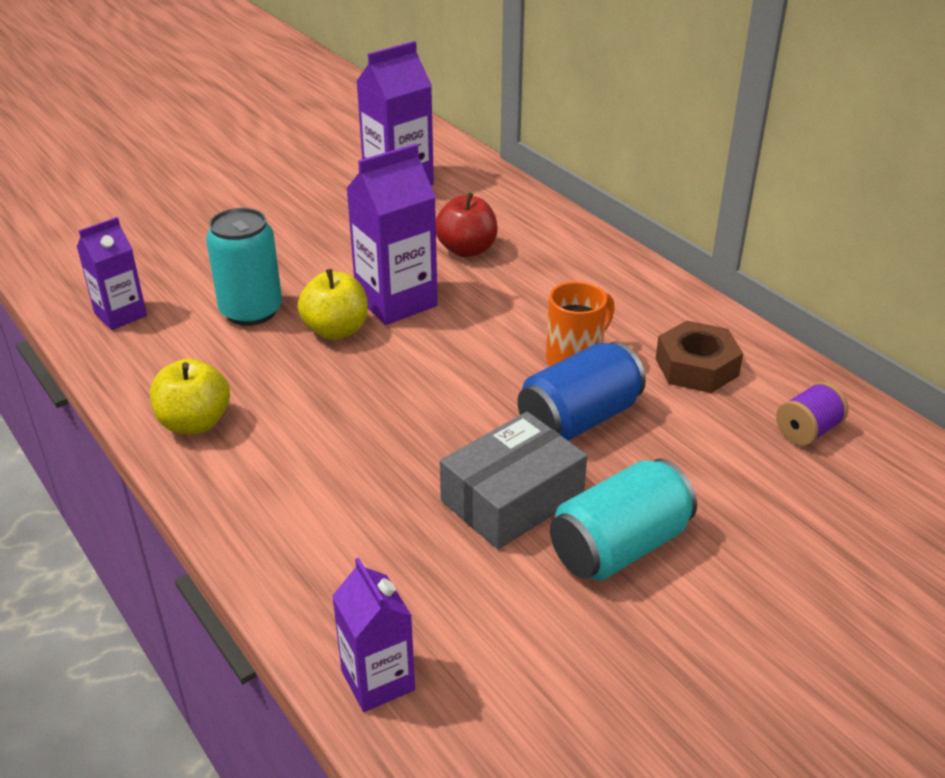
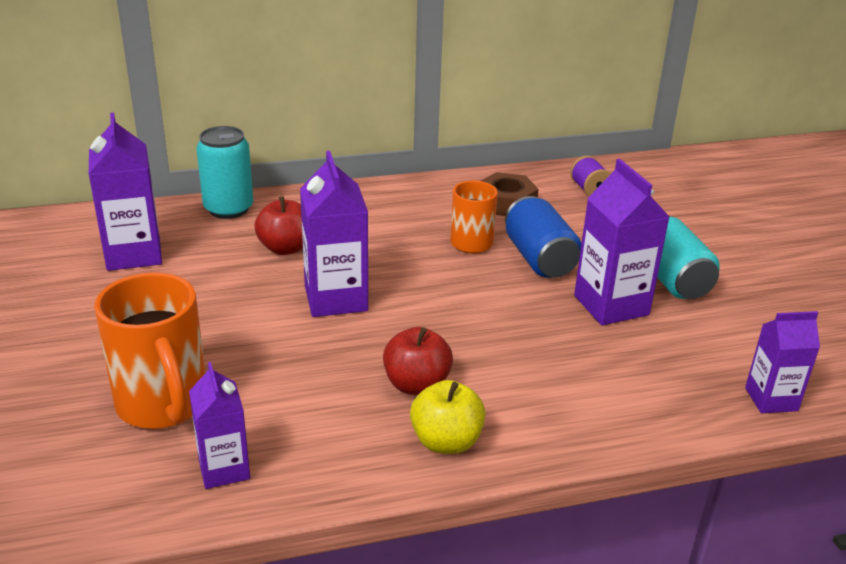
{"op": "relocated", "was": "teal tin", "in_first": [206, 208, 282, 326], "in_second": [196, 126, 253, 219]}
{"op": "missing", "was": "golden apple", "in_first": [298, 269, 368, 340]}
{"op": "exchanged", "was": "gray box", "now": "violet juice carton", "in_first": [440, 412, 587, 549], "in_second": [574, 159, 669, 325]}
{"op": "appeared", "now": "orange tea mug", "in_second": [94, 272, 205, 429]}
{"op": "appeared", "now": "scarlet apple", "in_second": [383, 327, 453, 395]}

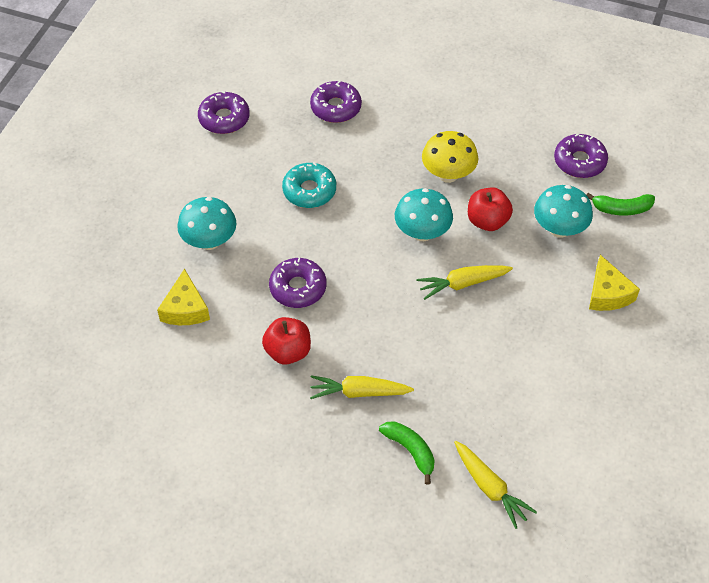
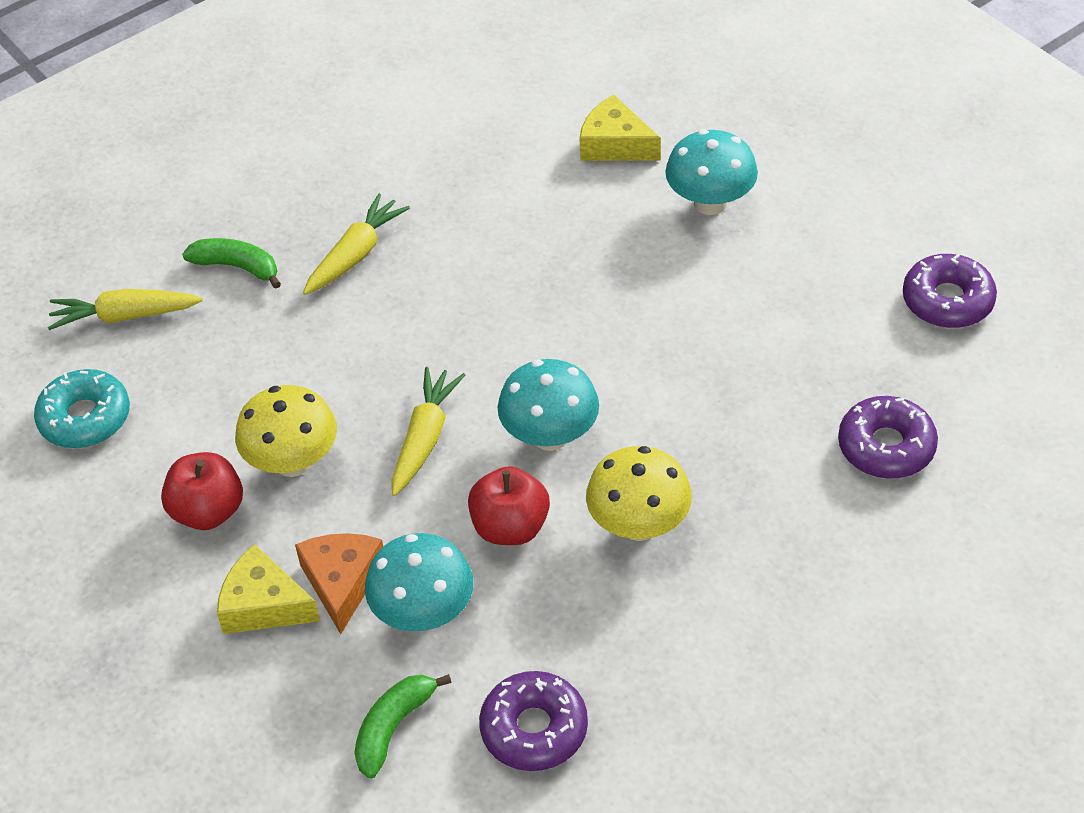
{"op": "relocated", "was": "scarlet apple", "in_first": [262, 317, 311, 365], "in_second": [161, 452, 243, 530]}
{"op": "missing", "was": "violet doughnut", "in_first": [269, 258, 326, 308]}
{"op": "relocated", "was": "teal doughnut", "in_first": [282, 162, 336, 208], "in_second": [34, 369, 130, 448]}
{"op": "spun", "was": "green banana fruit", "in_first": [379, 421, 435, 484], "in_second": [182, 238, 281, 289], "clockwise": -150}
{"op": "appeared", "now": "golden toadstool", "in_second": [235, 385, 337, 477]}
{"op": "appeared", "now": "orange piece of cheese", "in_second": [295, 533, 383, 634]}

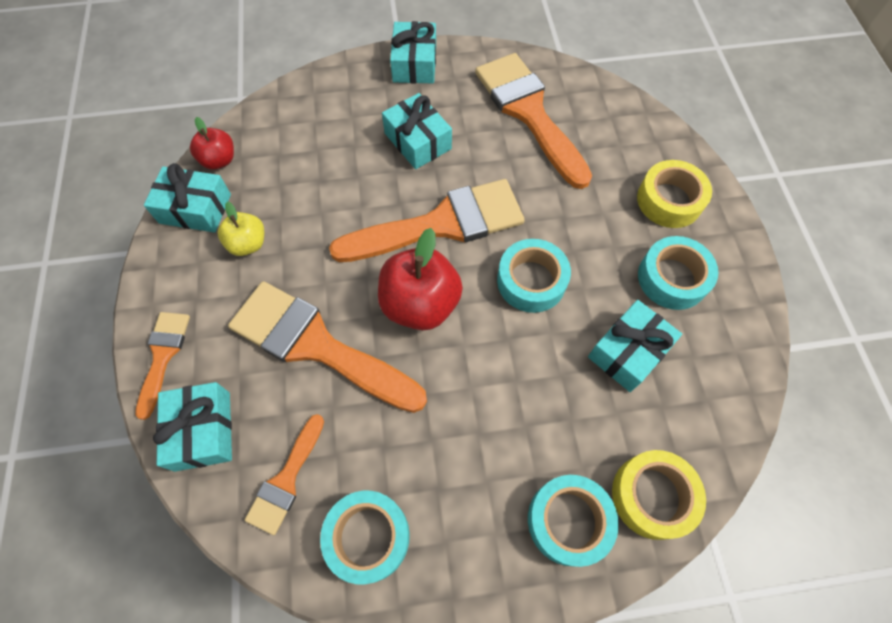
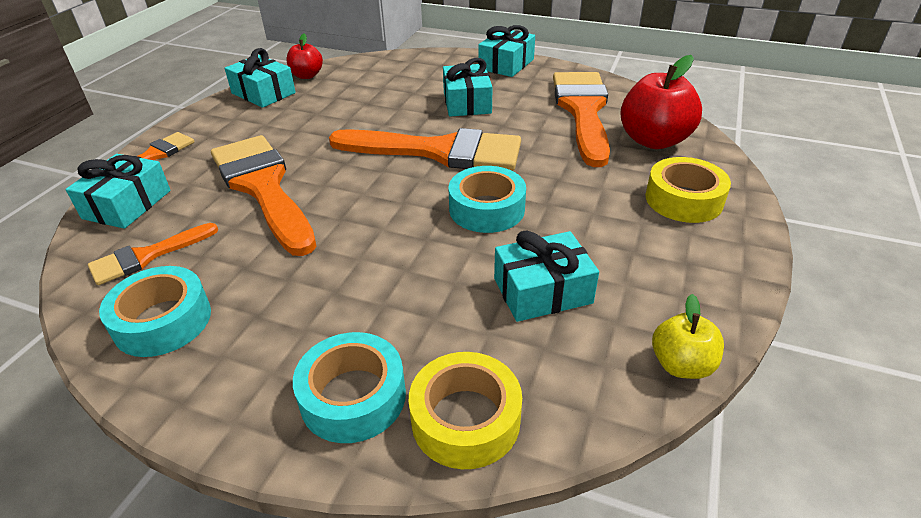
{"op": "relocated", "was": "golden apple", "in_first": [218, 202, 264, 256], "in_second": [652, 294, 724, 379]}
{"op": "relocated", "was": "scarlet apple", "in_first": [378, 228, 463, 330], "in_second": [620, 55, 702, 149]}
{"op": "missing", "was": "teal roll of tape", "in_first": [638, 236, 718, 310]}

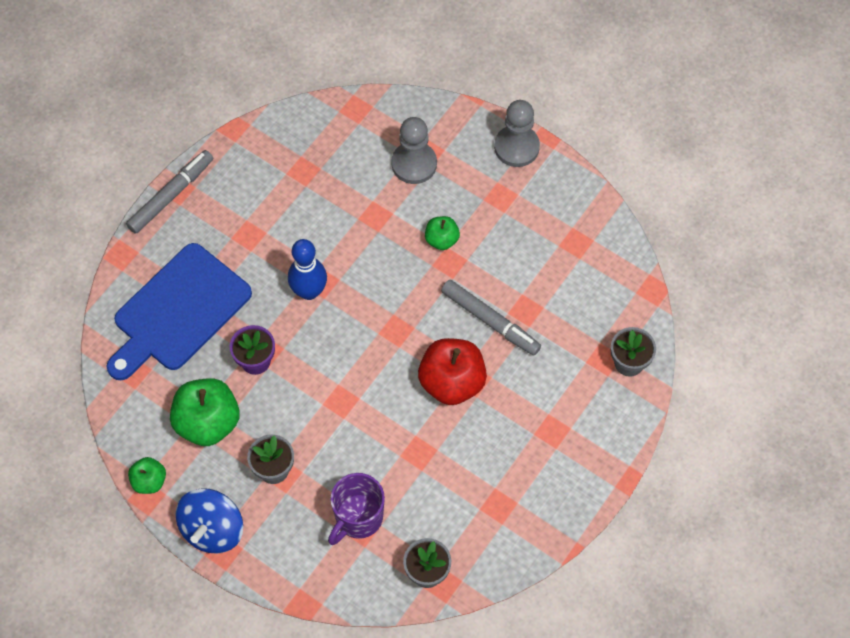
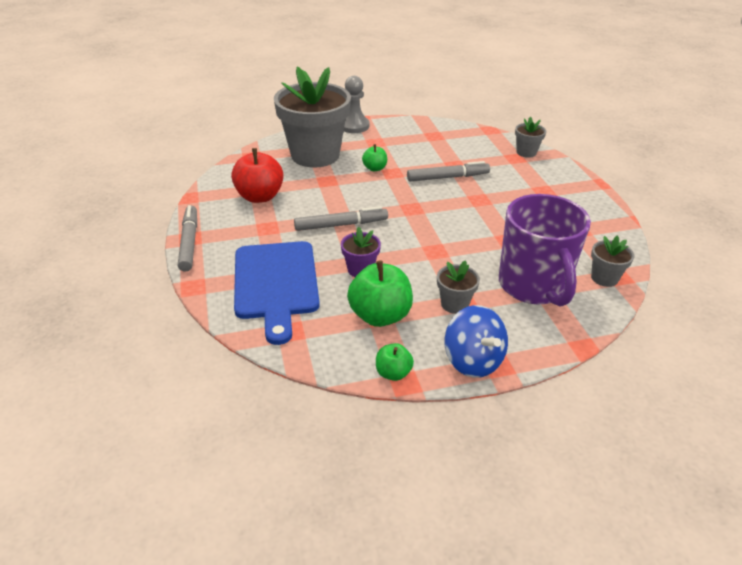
{"op": "exchanged", "was": "cobalt bowling pin", "now": "gray felt pen", "in_first": [288, 239, 327, 300], "in_second": [294, 206, 388, 231]}
{"op": "size", "was": "violet tea mug", "in_first": [328, 473, 385, 545], "in_second": [499, 194, 591, 306], "ratio": 1.68}
{"op": "exchanged", "was": "gray chess pawn", "now": "gray flower pot", "in_first": [391, 117, 437, 184], "in_second": [274, 67, 351, 168]}
{"op": "relocated", "was": "scarlet apple", "in_first": [418, 338, 487, 405], "in_second": [231, 148, 284, 203]}

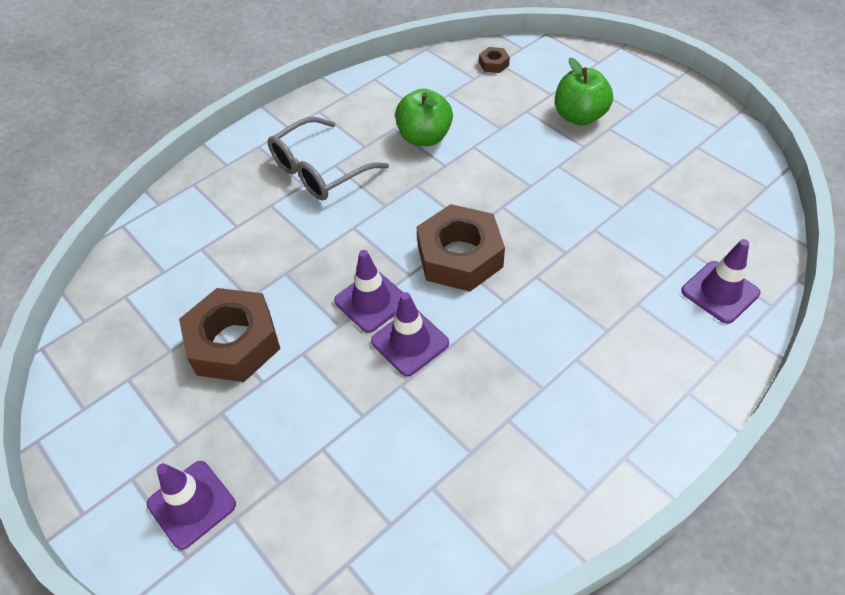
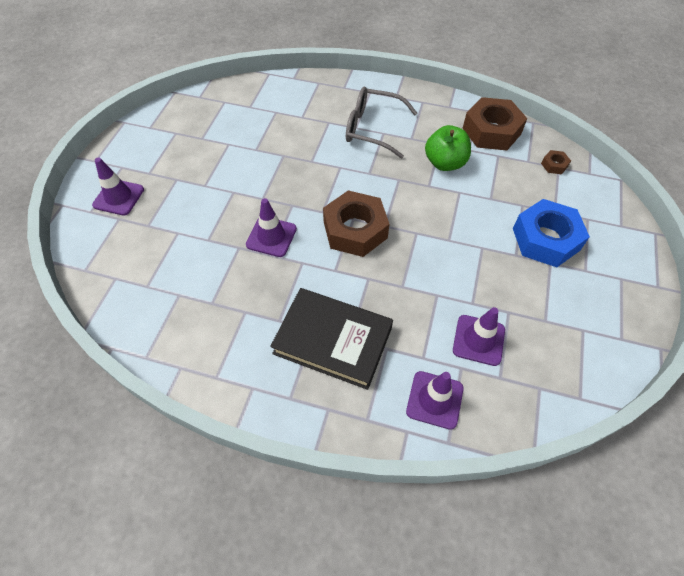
{"op": "relocated", "was": "russet hex nut", "in_first": [179, 288, 280, 382], "in_second": [462, 97, 527, 150]}
{"op": "relocated", "was": "violet traffic cone", "in_first": [334, 250, 403, 333], "in_second": [453, 307, 505, 366]}
{"op": "exchanged", "was": "green apple", "now": "cobalt hex nut", "in_first": [555, 58, 613, 126], "in_second": [513, 199, 590, 267]}
{"op": "appeared", "now": "jet-black hardcover", "in_second": [270, 288, 393, 390]}

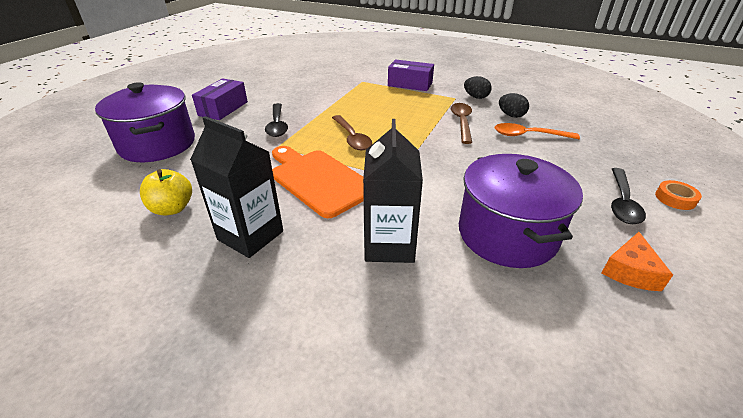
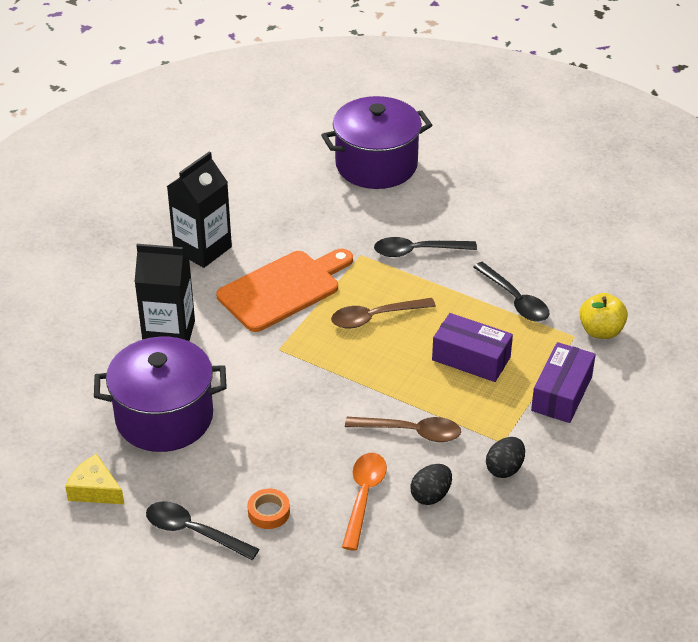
{"op": "relocated", "was": "golden apple", "in_first": [140, 169, 192, 216], "in_second": [579, 293, 628, 339]}
{"op": "relocated", "was": "violet box", "in_first": [192, 78, 248, 120], "in_second": [432, 313, 513, 382]}
{"op": "colour", "was": "orange piece of cheese", "now": "golden piece of cheese", "in_first": [602, 232, 673, 291], "in_second": [65, 454, 124, 504]}
{"op": "relocated", "was": "orange roll of tape", "in_first": [655, 180, 702, 210], "in_second": [247, 489, 290, 529]}
{"op": "appeared", "now": "jet-black teaspoon", "in_second": [473, 262, 549, 322]}

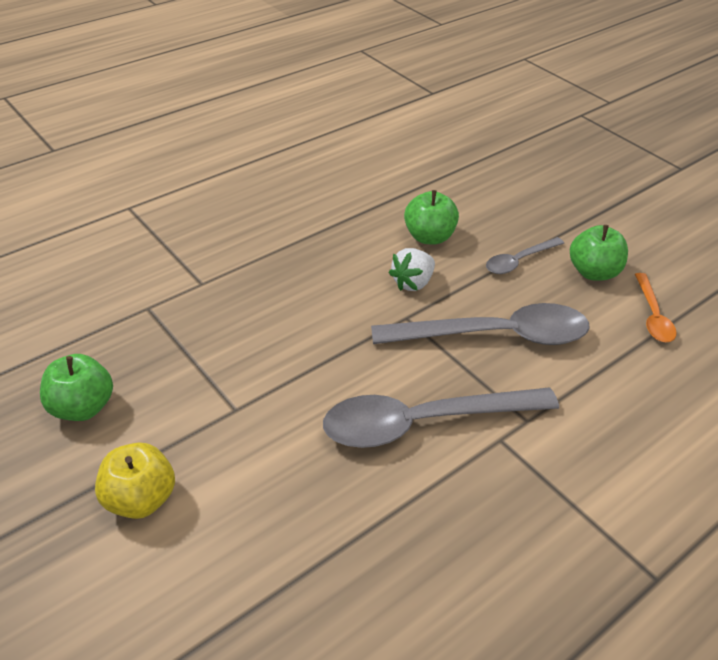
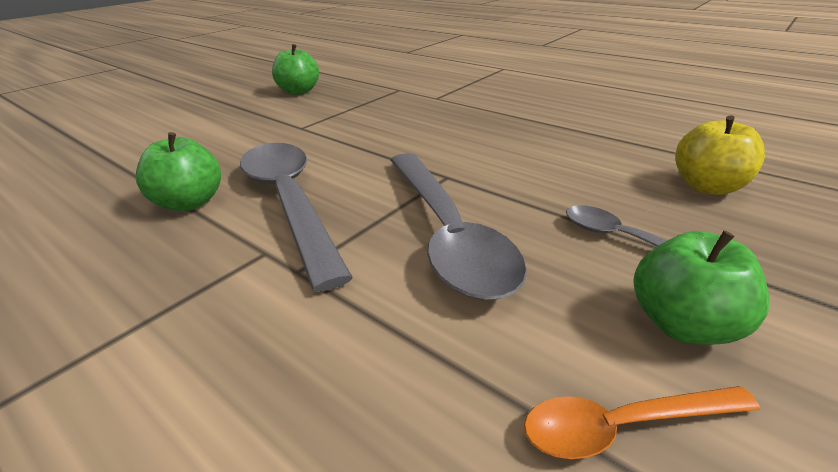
{"op": "relocated", "was": "golden apple", "in_first": [95, 443, 175, 519], "in_second": [675, 115, 765, 195]}
{"op": "missing", "was": "white strawberry", "in_first": [388, 248, 435, 291]}
{"op": "relocated", "was": "green apple", "in_first": [404, 190, 459, 245], "in_second": [136, 132, 221, 211]}

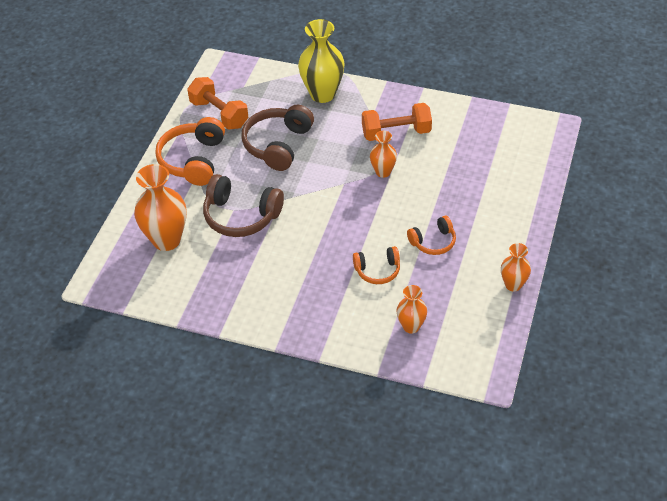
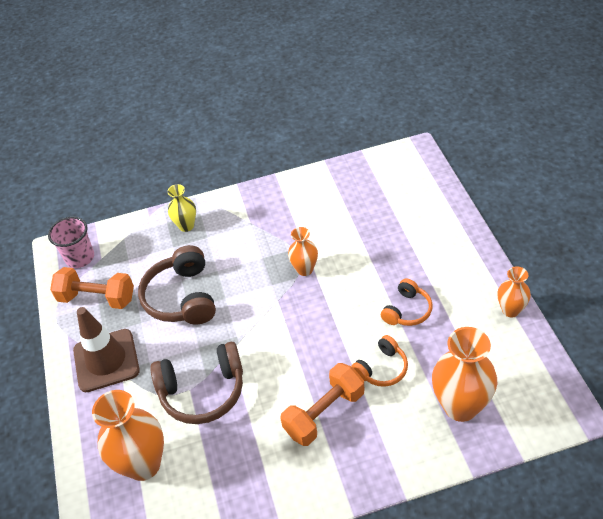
{"op": "exchanged", "was": "orange headphones", "now": "russet traffic cone", "in_first": [155, 117, 225, 186], "in_second": [73, 307, 140, 392]}
{"op": "size", "was": "golden tall vase", "in_first": [298, 19, 345, 103], "in_second": [167, 184, 196, 232], "ratio": 0.56}
{"op": "relocated", "was": "orange free weight", "in_first": [362, 103, 432, 141], "in_second": [280, 363, 365, 446]}
{"op": "size", "was": "orange tall vase", "in_first": [397, 285, 427, 334], "in_second": [432, 327, 497, 422], "ratio": 1.79}
{"op": "appeared", "now": "pink tumbler", "in_second": [48, 217, 94, 268]}

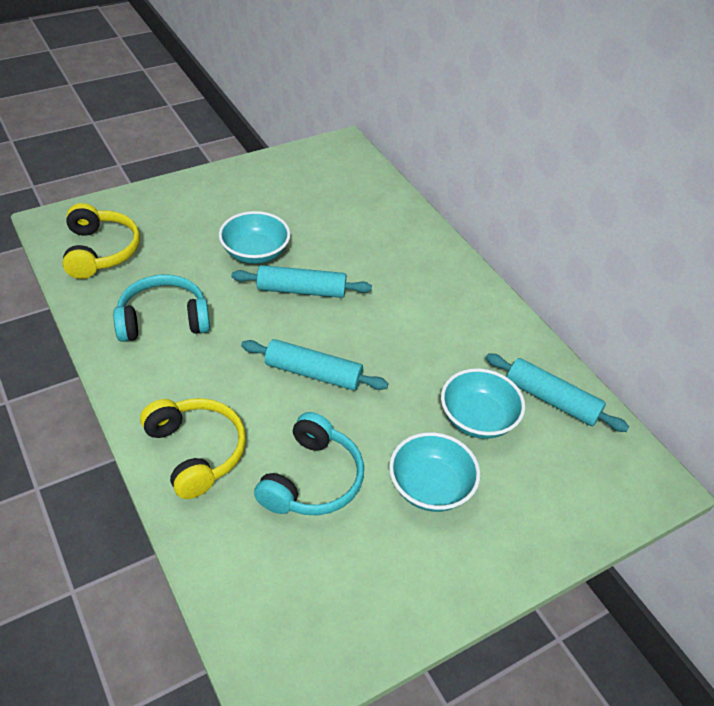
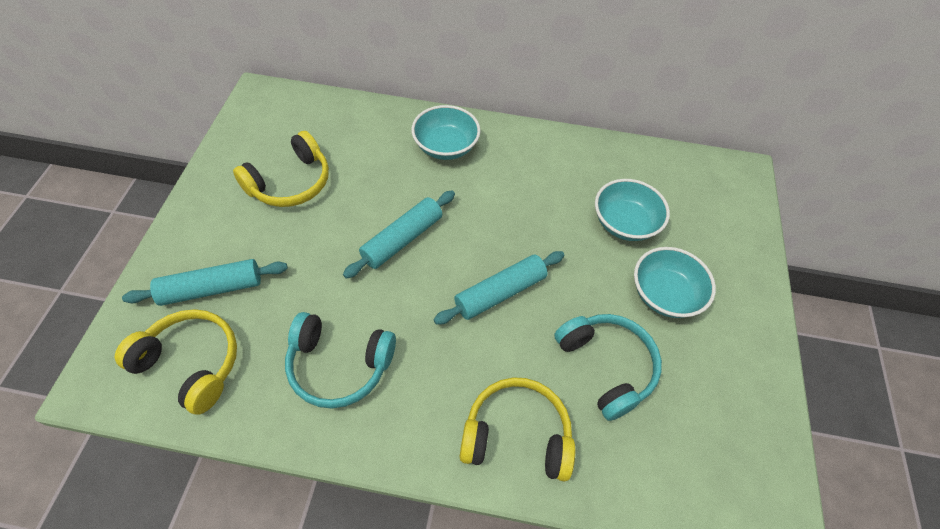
{"op": "spun", "was": "teal headphones", "in_first": [113, 275, 210, 342], "in_second": [285, 312, 396, 409], "clockwise": -105}
{"op": "relocated", "was": "teal bowl", "in_first": [219, 211, 290, 264], "in_second": [411, 105, 481, 160]}
{"op": "relocated", "was": "teal dough roller", "in_first": [486, 353, 629, 432], "in_second": [122, 259, 288, 306]}
{"op": "appeared", "now": "golden headphones", "in_second": [233, 131, 329, 207]}

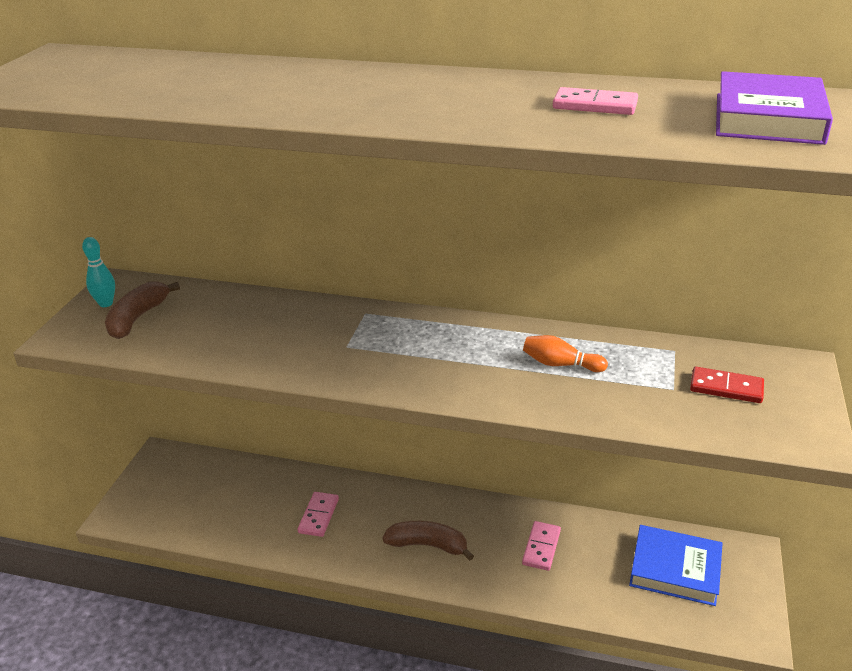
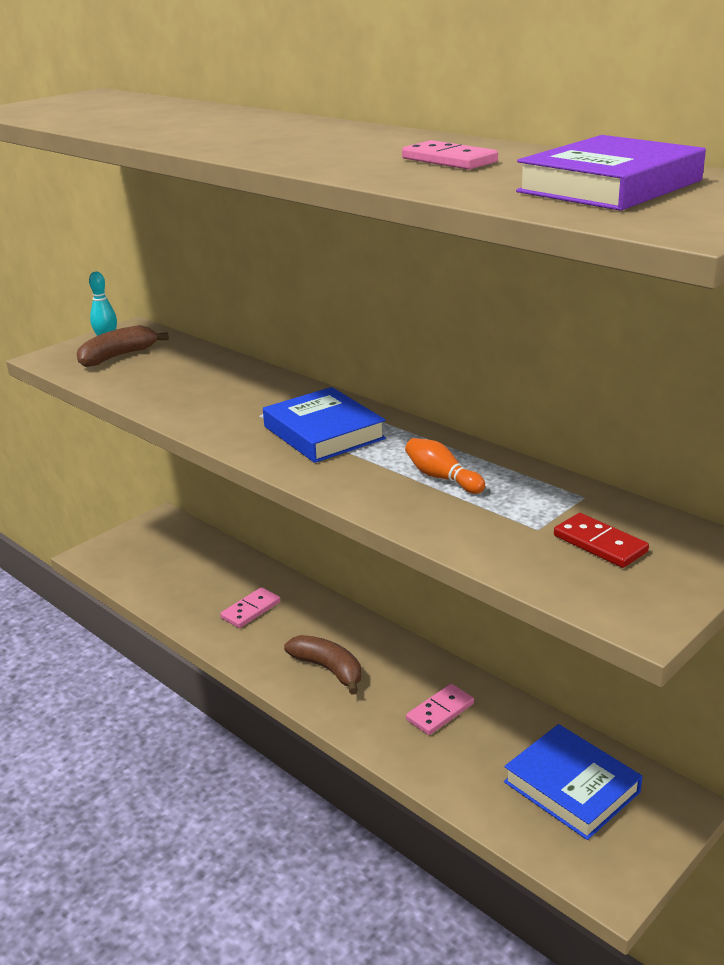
{"op": "appeared", "now": "cobalt hardcover", "in_second": [263, 387, 386, 463]}

